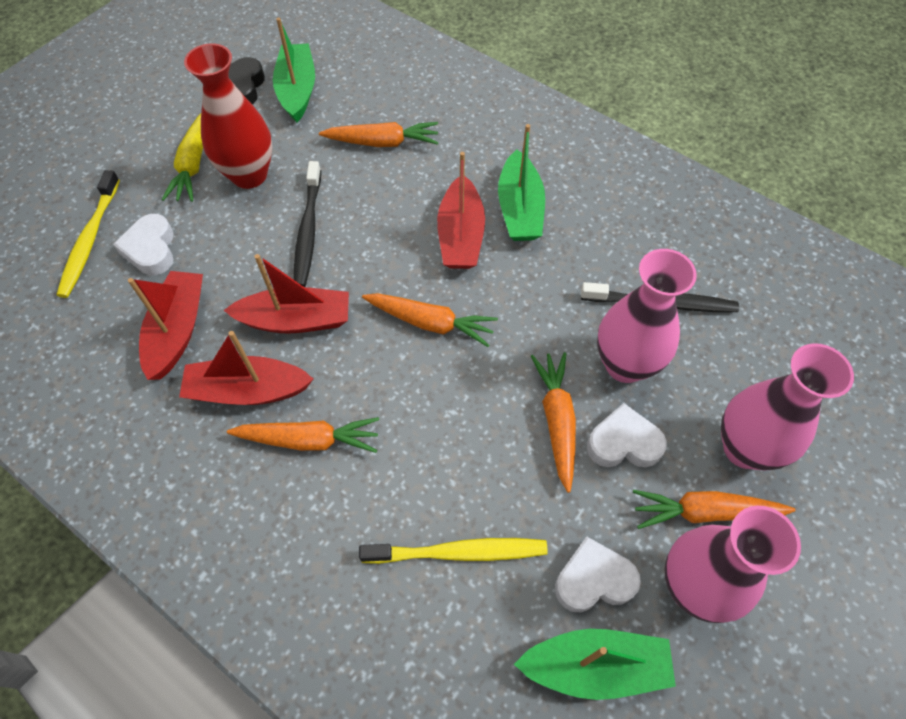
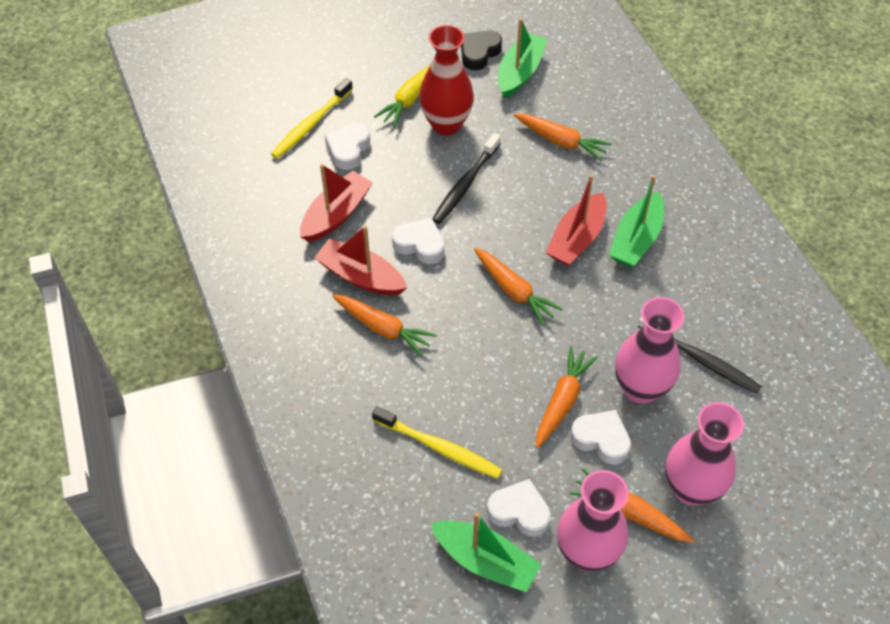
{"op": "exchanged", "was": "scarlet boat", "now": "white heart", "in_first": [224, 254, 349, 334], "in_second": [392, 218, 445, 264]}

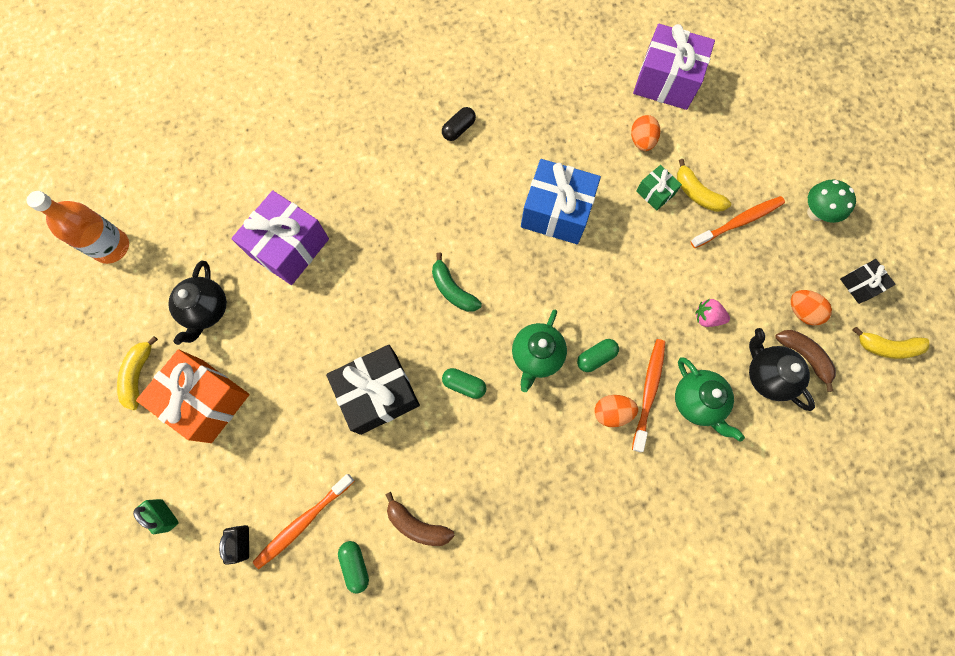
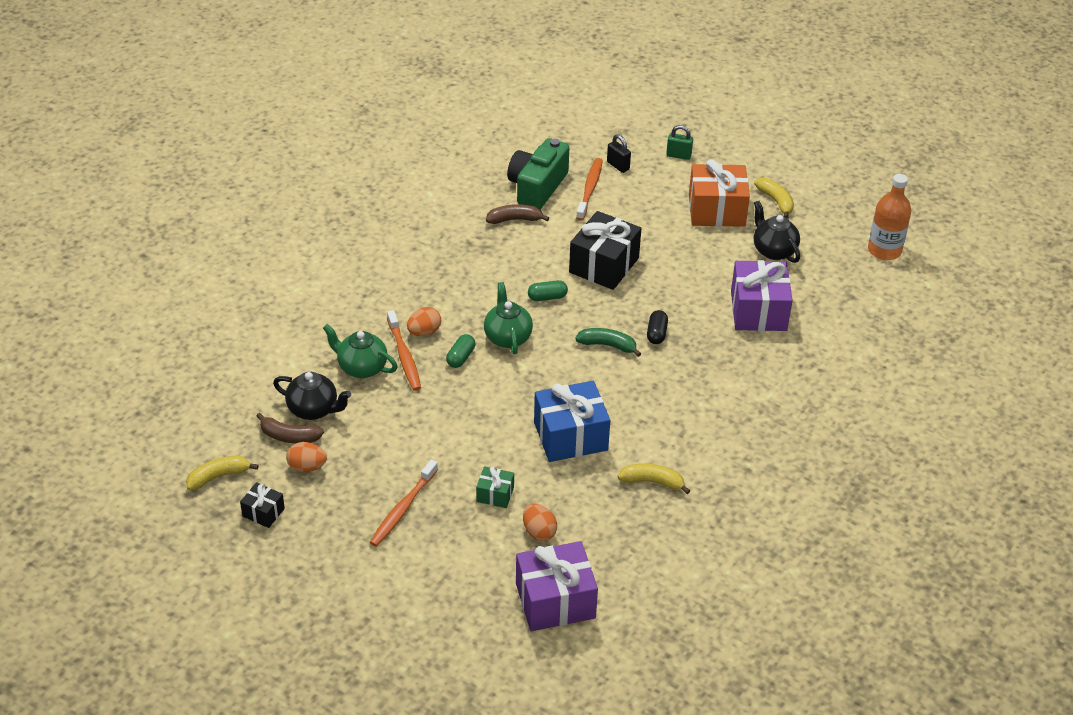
{"op": "exchanged", "was": "green pill", "now": "green compact camera", "in_first": [338, 541, 369, 594], "in_second": [507, 138, 569, 209]}
{"op": "relocated", "was": "jet-black pill", "in_first": [442, 107, 476, 141], "in_second": [647, 310, 668, 344]}
{"op": "relocated", "was": "golden banana fruit", "in_first": [677, 159, 731, 212], "in_second": [618, 464, 690, 494]}
{"op": "missing", "was": "pink strawberry", "in_first": [696, 299, 730, 327]}
{"op": "missing", "was": "green toadstool", "in_first": [807, 180, 856, 223]}

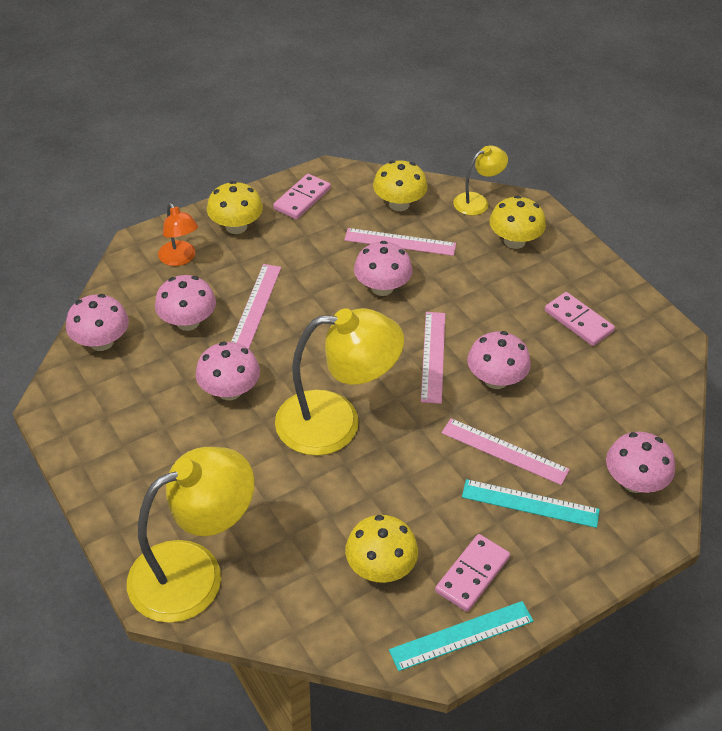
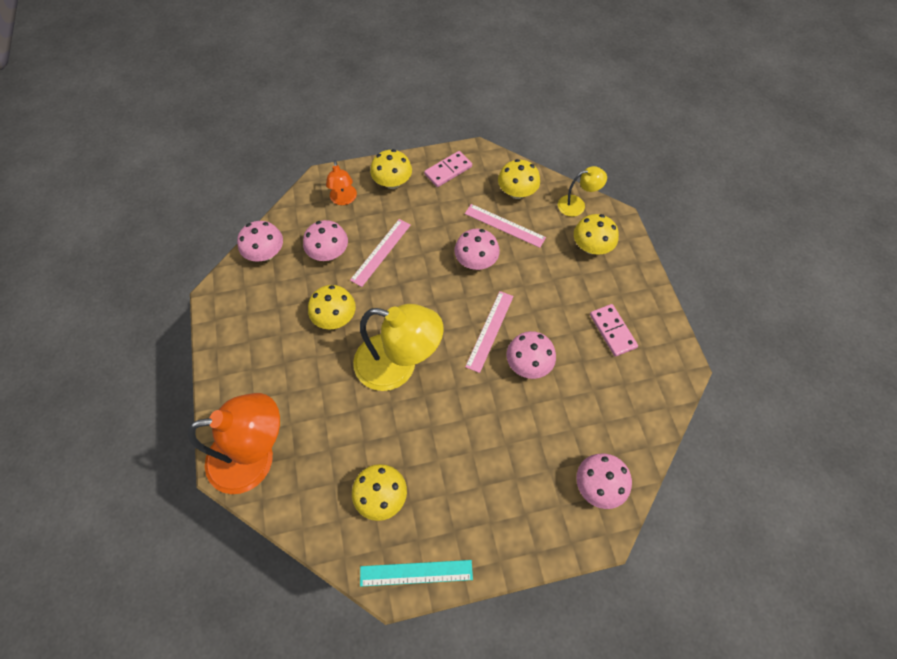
{"op": "colour", "was": "golden reading lamp", "now": "orange reading lamp", "in_first": [127, 447, 254, 623], "in_second": [188, 393, 280, 494]}
{"op": "colour", "was": "pink toadstool", "now": "golden toadstool", "in_first": [195, 342, 260, 400], "in_second": [308, 285, 356, 330]}
{"op": "missing", "was": "pink domino tile", "in_first": [435, 534, 510, 612]}
{"op": "missing", "was": "pink straightedge", "in_first": [442, 418, 570, 485]}
{"op": "missing", "was": "teal straightedge", "in_first": [462, 479, 600, 528]}

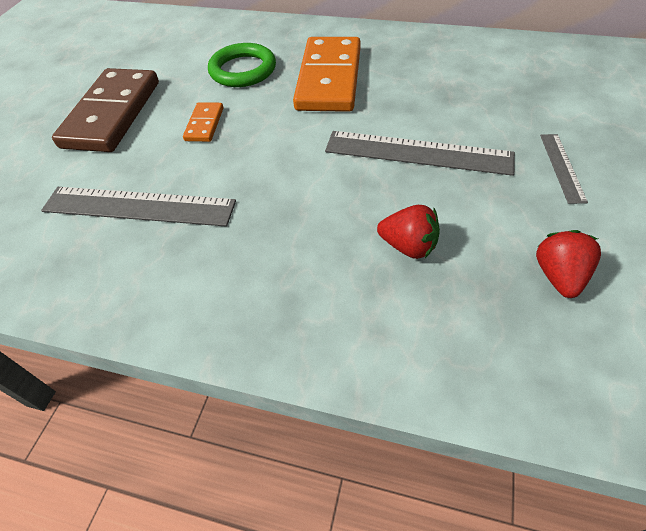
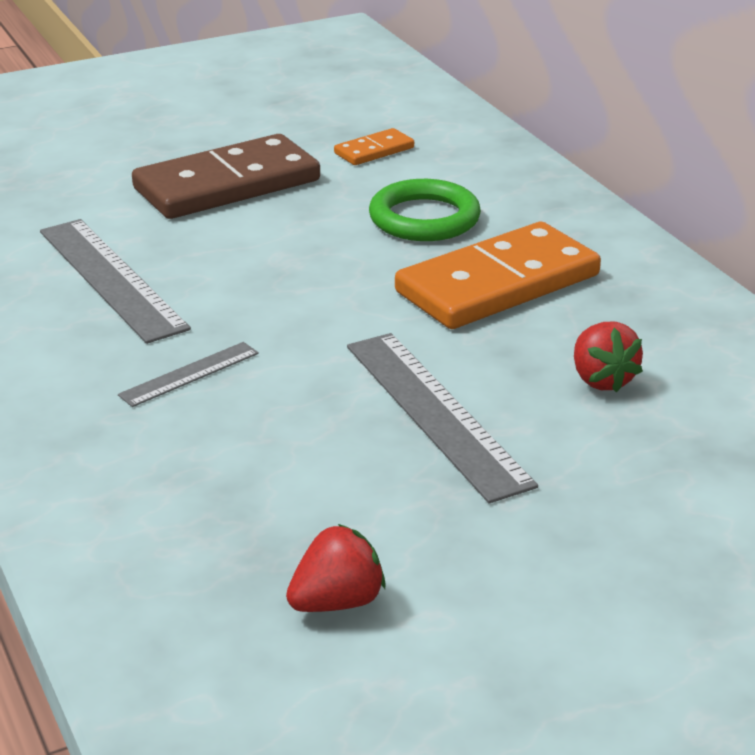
{"op": "relocated", "was": "orange domino tile", "in_first": [183, 102, 223, 142], "in_second": [334, 128, 414, 165]}
{"op": "relocated", "was": "scarlet strawberry", "in_first": [377, 205, 440, 259], "in_second": [574, 322, 643, 392]}
{"op": "relocated", "was": "gray straightedge", "in_first": [540, 134, 588, 204], "in_second": [118, 342, 259, 407]}

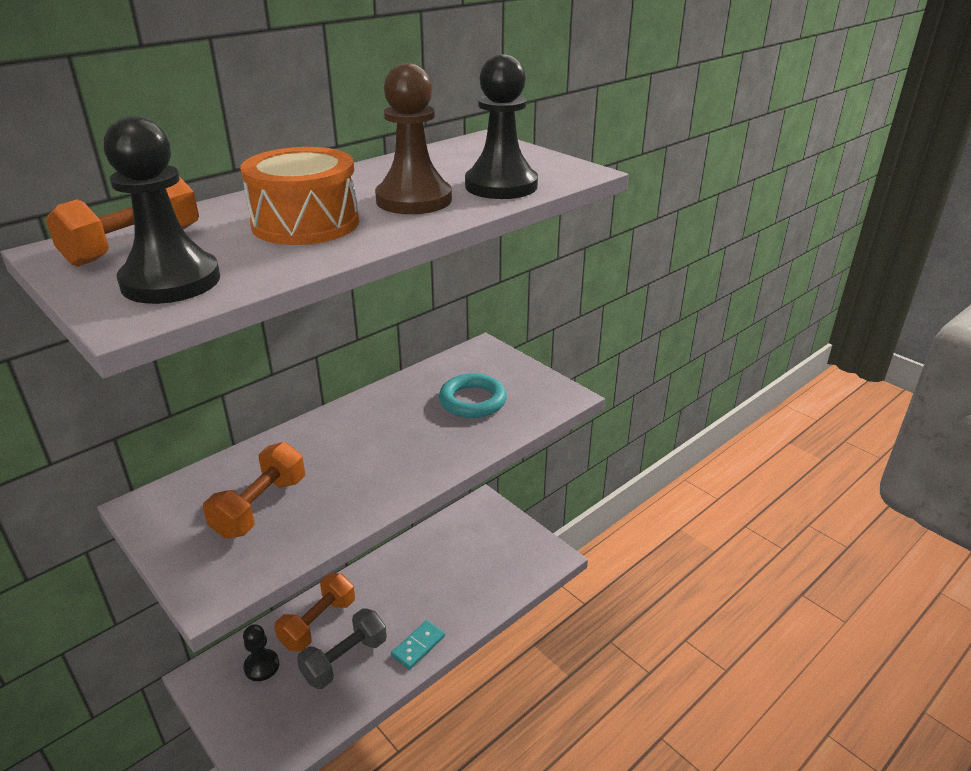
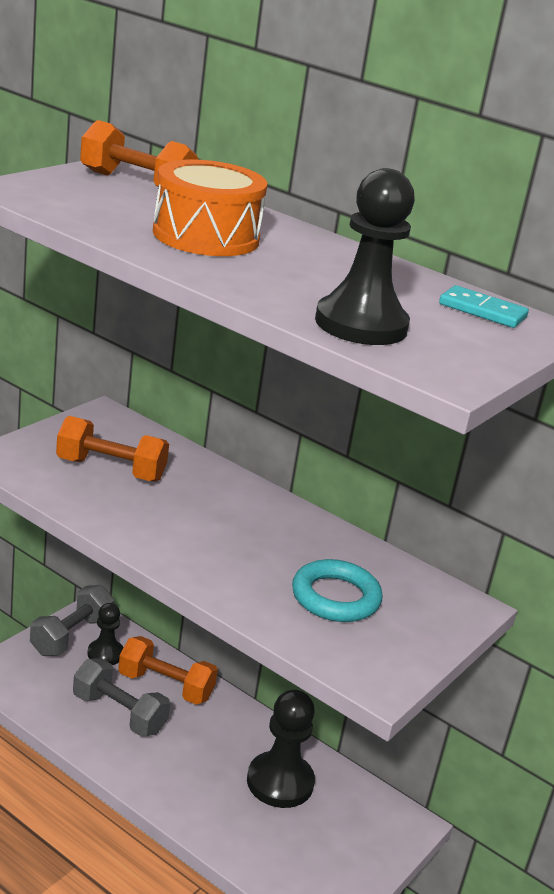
{"op": "relocated", "was": "jet-black chess pawn", "in_first": [104, 116, 220, 304], "in_second": [247, 690, 315, 808]}
{"op": "missing", "was": "russet chess pawn", "in_first": [375, 63, 452, 214]}
{"op": "relocated", "was": "teal domino tile", "in_first": [391, 620, 445, 670], "in_second": [439, 285, 529, 328]}
{"op": "appeared", "now": "gray free weight", "in_second": [30, 585, 114, 656]}

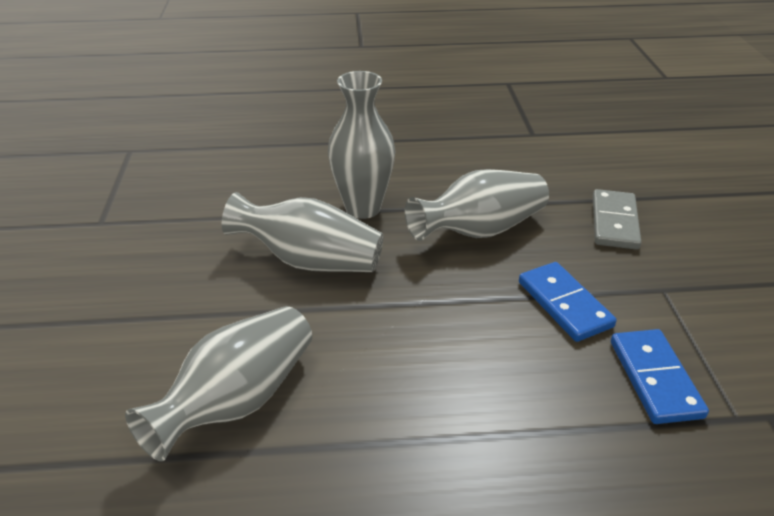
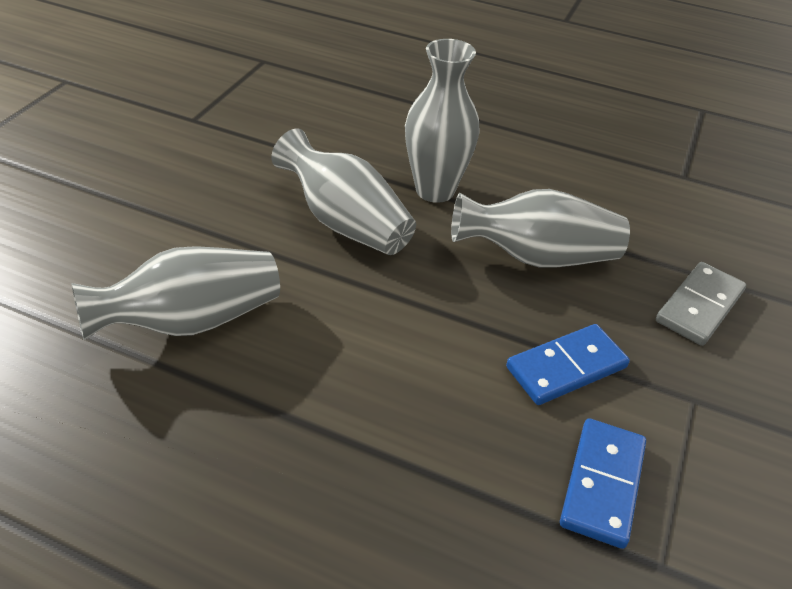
{"op": "spun", "was": "cobalt domino tile", "in_first": [519, 262, 617, 342], "in_second": [506, 324, 630, 405], "clockwise": 60}

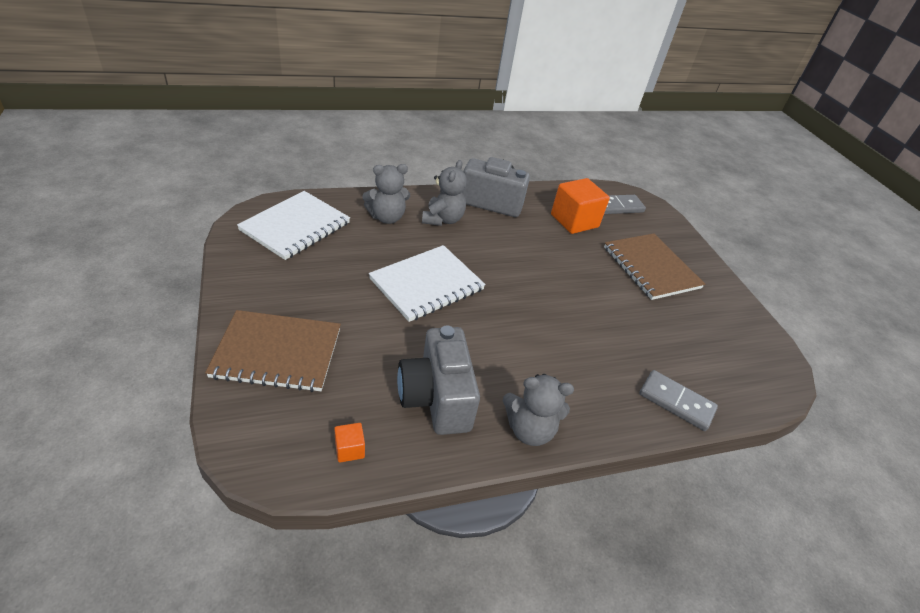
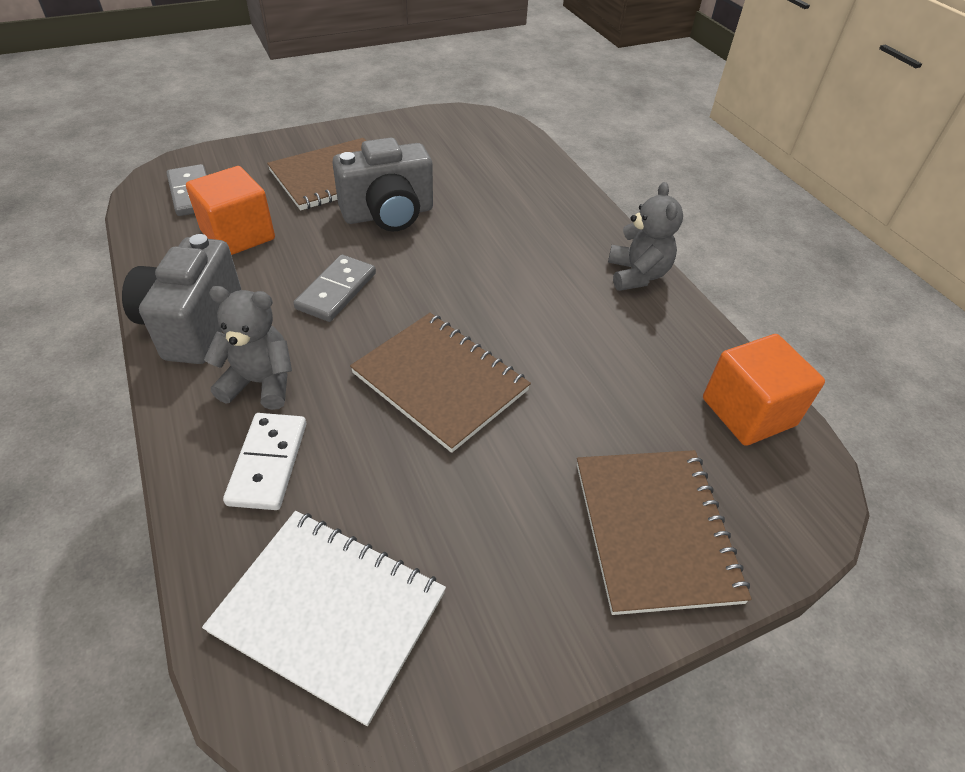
{"op": "size", "was": "orange solid cube", "in_first": [334, 423, 365, 462], "in_second": [703, 334, 825, 446], "ratio": 2.24}
{"op": "exchanged", "was": "gray teddy", "now": "white domino tile", "in_first": [362, 164, 410, 224], "in_second": [223, 413, 306, 510]}
{"op": "colour", "was": "white exercise book", "now": "russet exercise book", "in_first": [369, 245, 486, 322], "in_second": [350, 313, 531, 453]}
{"op": "relocated", "was": "gray compact camera", "in_first": [397, 325, 480, 435], "in_second": [332, 137, 433, 232]}
{"op": "relocated", "was": "gray domino tile", "in_first": [639, 370, 718, 431], "in_second": [293, 255, 376, 322]}

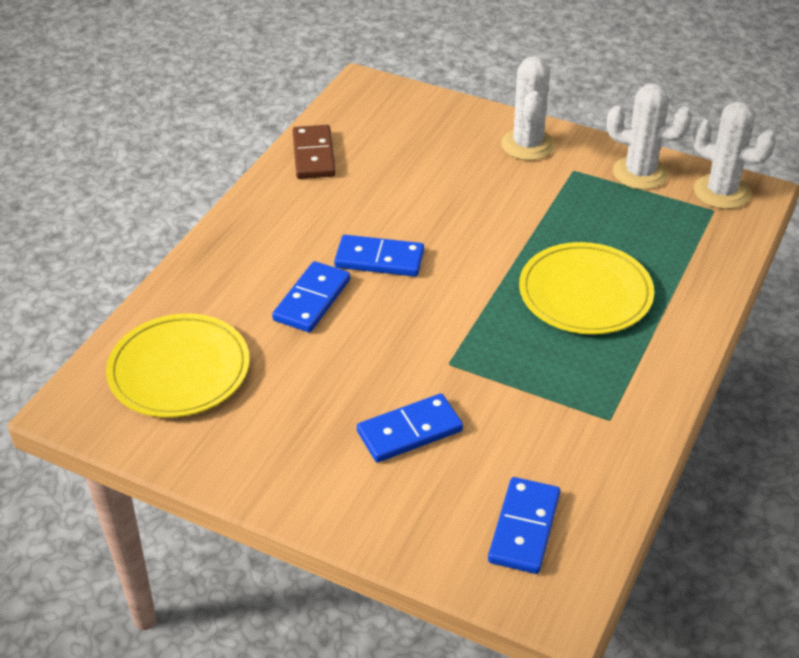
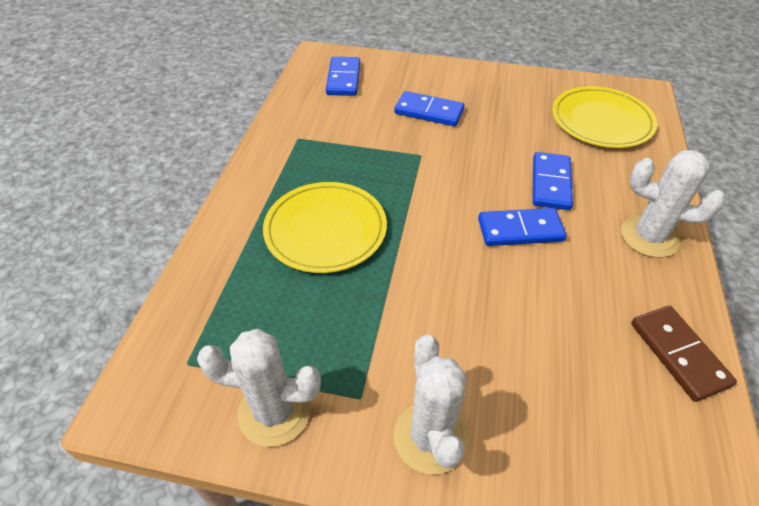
{"op": "spun", "was": "cobalt domino tile", "in_first": [357, 394, 463, 463], "in_second": [394, 91, 465, 126], "clockwise": 60}
{"op": "relocated", "was": "white prickly plant", "in_first": [693, 102, 776, 209], "in_second": [621, 150, 725, 258]}

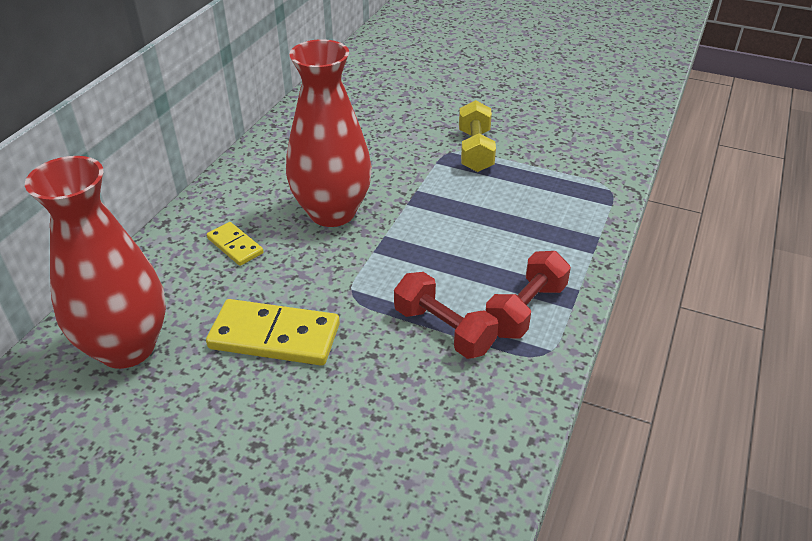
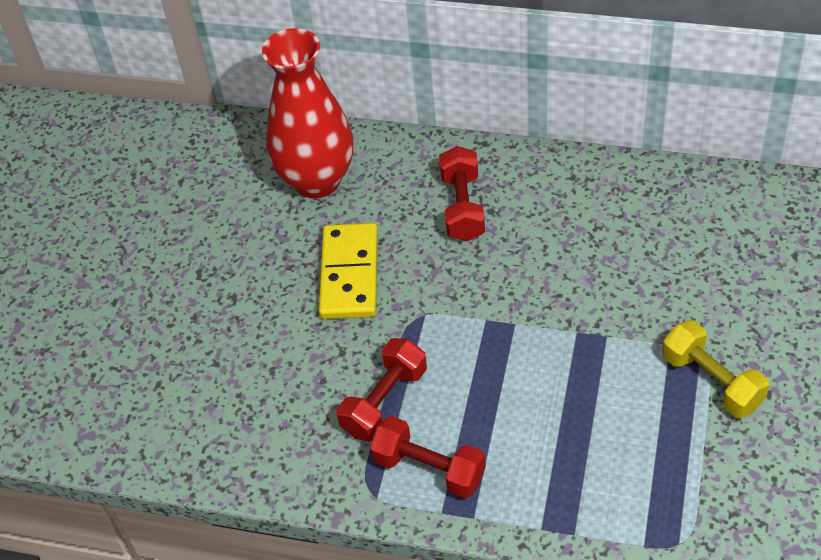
{"op": "exchanged", "was": "golden domino tile", "now": "scarlet free weight", "in_first": [207, 222, 264, 266], "in_second": [439, 146, 485, 242]}
{"op": "missing", "was": "scarlet tall vase", "in_first": [286, 39, 372, 227]}
{"op": "spun", "was": "golden free weight", "in_first": [459, 100, 496, 172], "in_second": [662, 320, 770, 418], "clockwise": 60}

